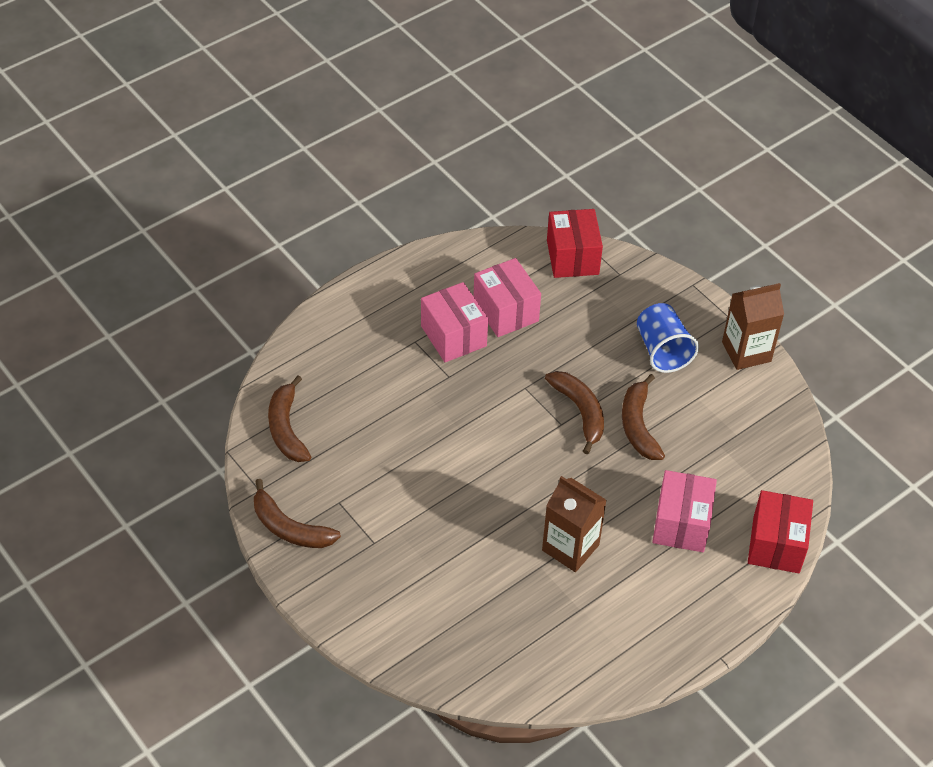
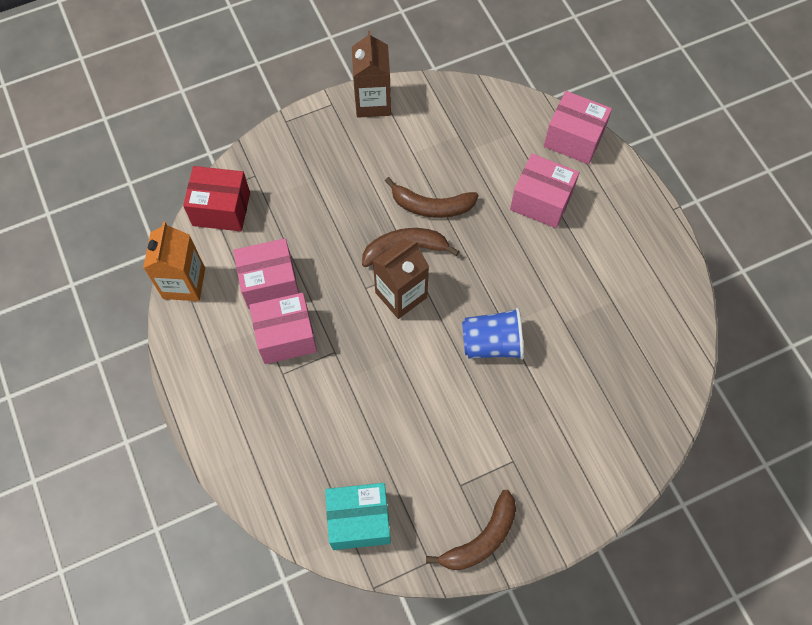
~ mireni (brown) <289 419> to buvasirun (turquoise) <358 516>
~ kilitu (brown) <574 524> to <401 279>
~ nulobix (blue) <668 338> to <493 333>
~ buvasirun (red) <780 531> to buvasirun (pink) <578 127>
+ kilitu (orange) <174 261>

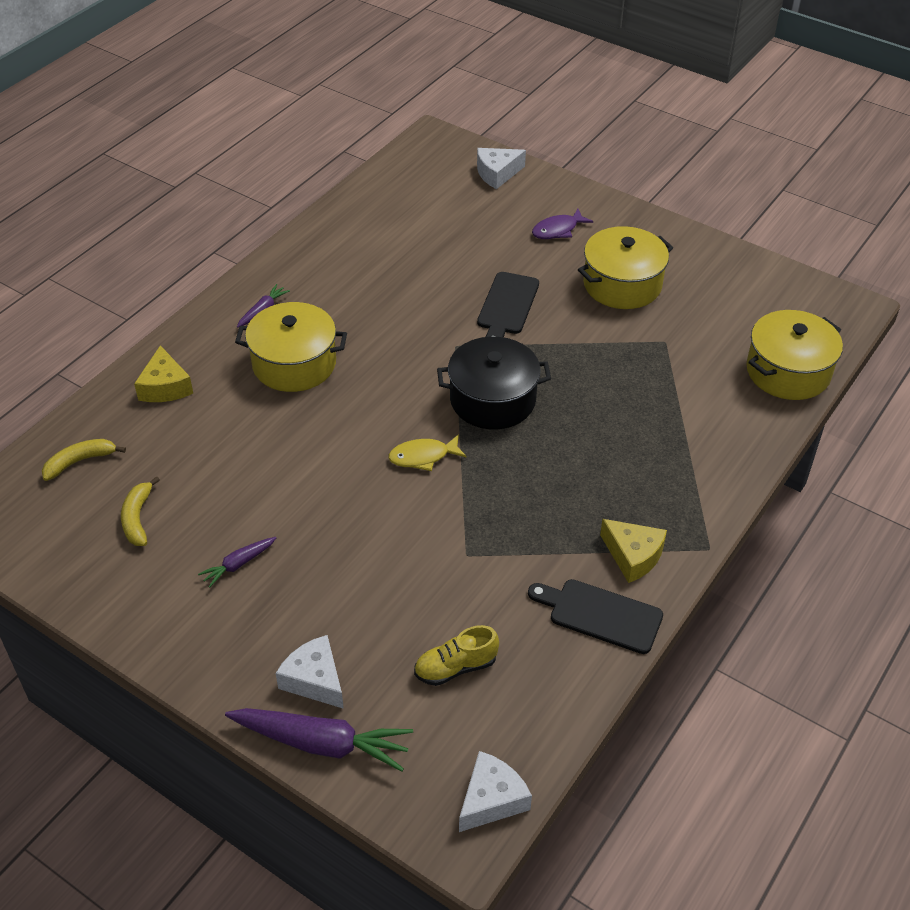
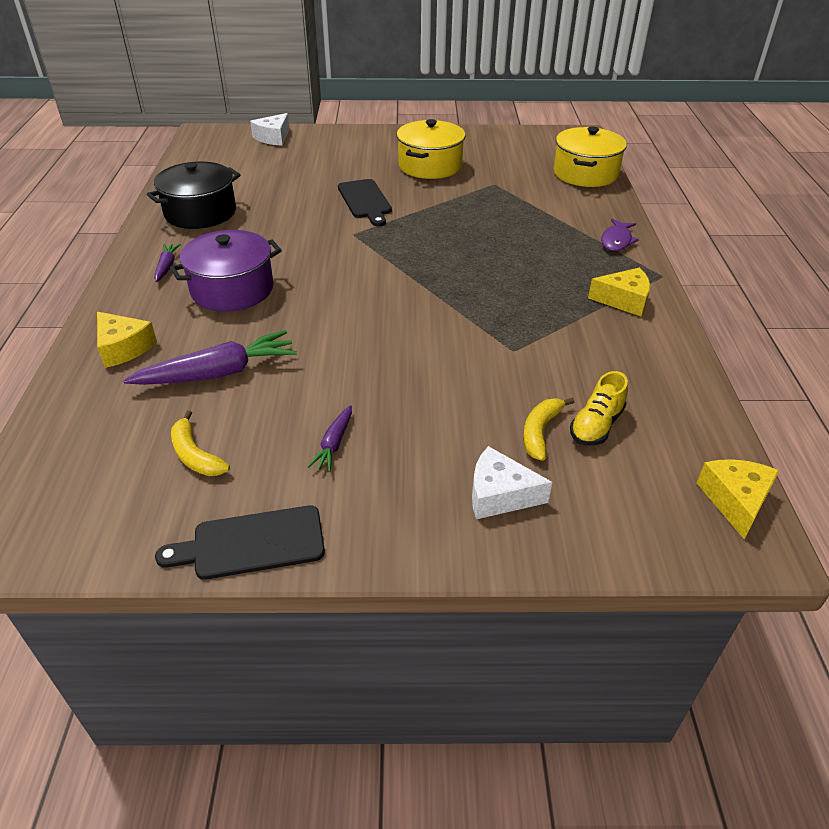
~ mireni (yellow) <84 460> to <548 429>
~ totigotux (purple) <319 740> to <210 357>
~ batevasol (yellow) <291 347> to batevasol (purple) <226 270>
- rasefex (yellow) <427 452>
~ batevasol (black) <494 383> to <193 195>
~ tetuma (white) <495 791> to tetuma (yellow) <738 499>
~ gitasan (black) <595 616> to <240 543>
~ rasefex (purple) <562 224> to <620 235>

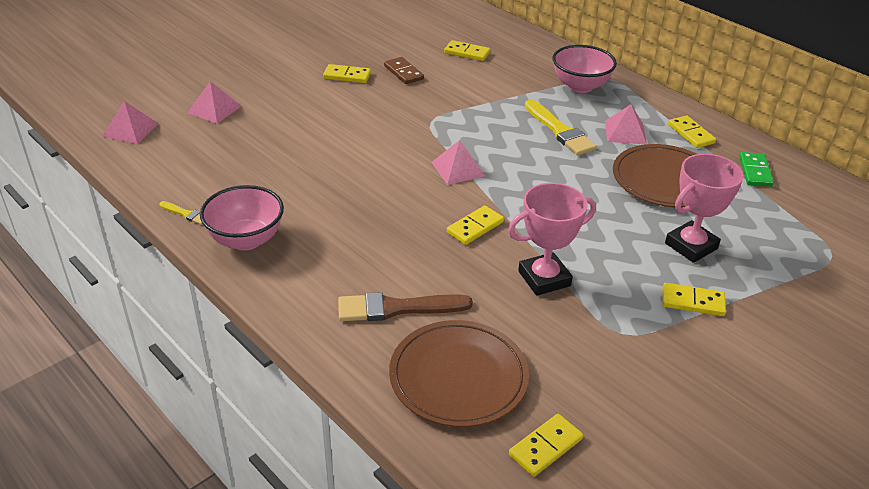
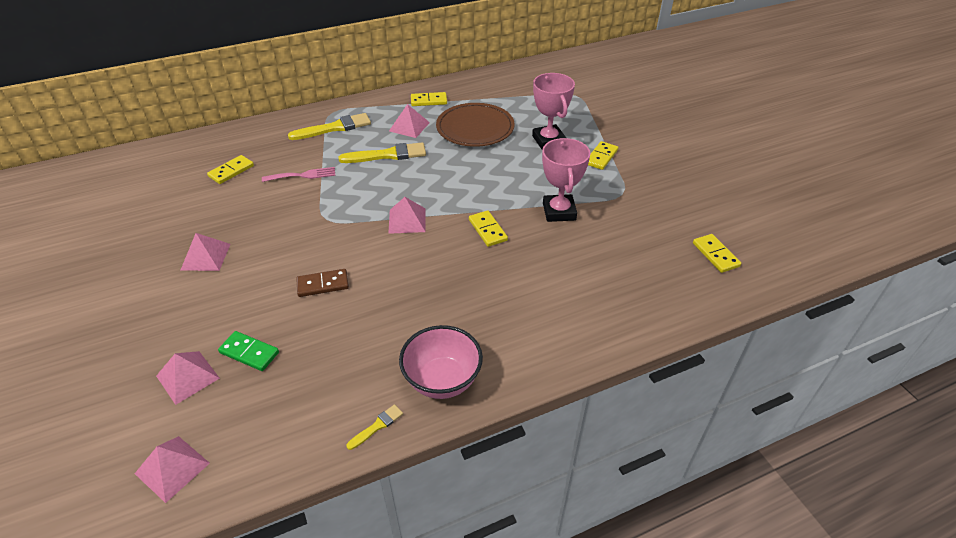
~ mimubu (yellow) <347 73> to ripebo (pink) <205 252>
- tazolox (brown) <405 306>
~ mimubu (brown) <404 70> to <322 283>
- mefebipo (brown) <459 373>
~ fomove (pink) <585 69> to tazolox (yellow) <329 126>
~ mimubu (green) <756 169> to <248 351>
+ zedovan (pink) <298 174>

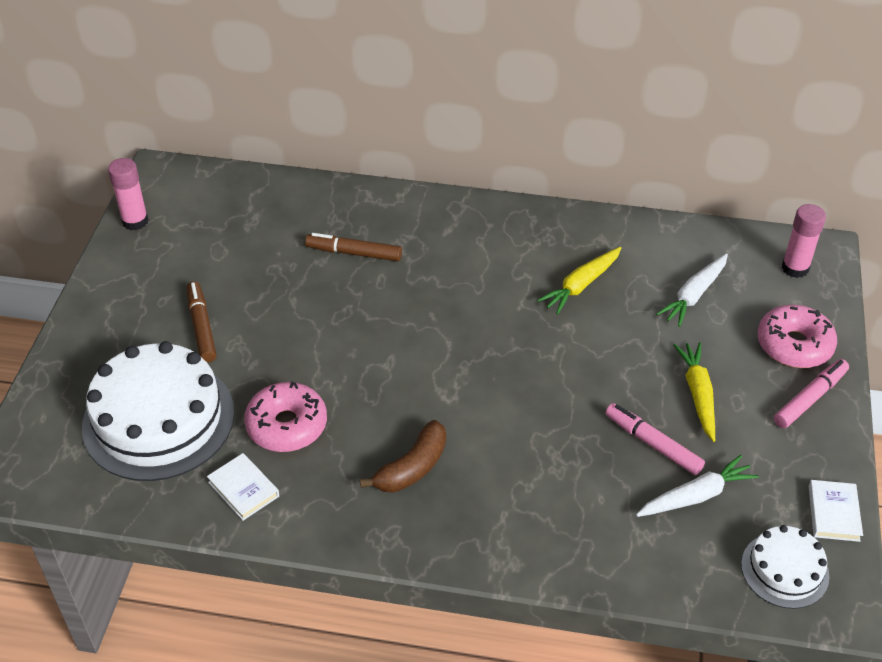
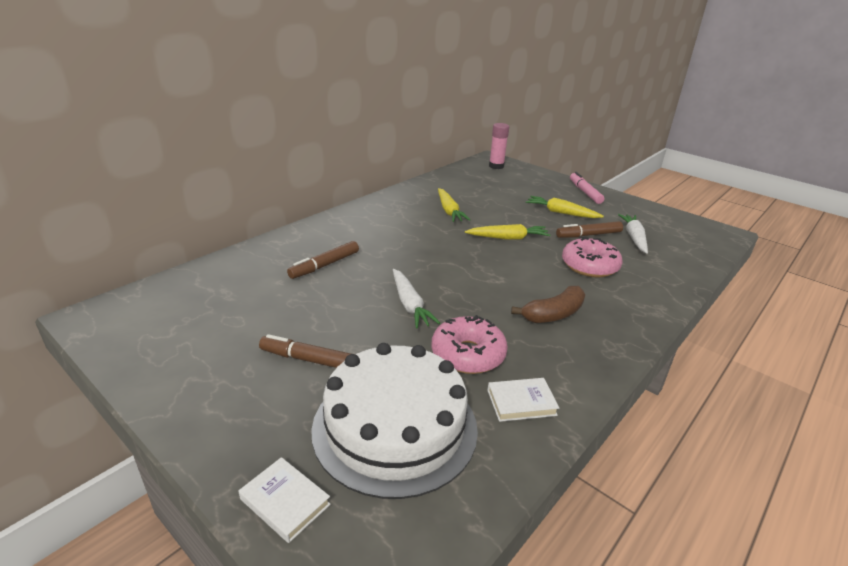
- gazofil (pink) <128 194>
~ mireni (brown) <403 456> = <548 304> 75 degrees clockwise
~ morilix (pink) <655 439> to morilix (brown) <589 229>
~ totigotux (white) <692 290> to <416 299>
- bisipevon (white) <785 567>
~ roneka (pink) <797 336> to <592 257>
~ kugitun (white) <836 511> to <285 500>
+ totigotux (yellow) <507 232>

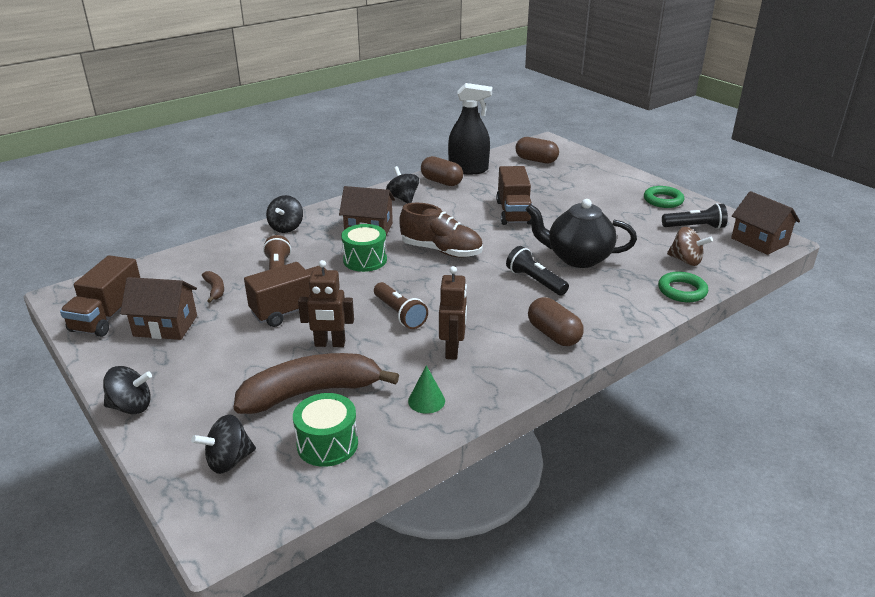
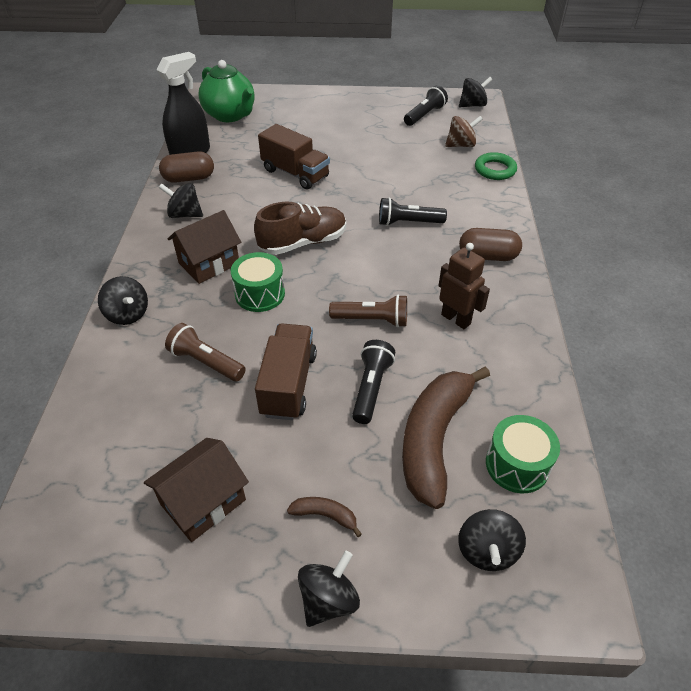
- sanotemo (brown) <100 296>
~ mireni (brown) <213 287> to <324 517>
~ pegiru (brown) <326 303> to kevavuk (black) <373 382>
- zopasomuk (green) <426 389>
~ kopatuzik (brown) <537 150> to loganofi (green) <226 91>
- loganofi (black) <581 233>
- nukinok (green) <664 197>
~ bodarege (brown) <765 223> to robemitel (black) <476 92>

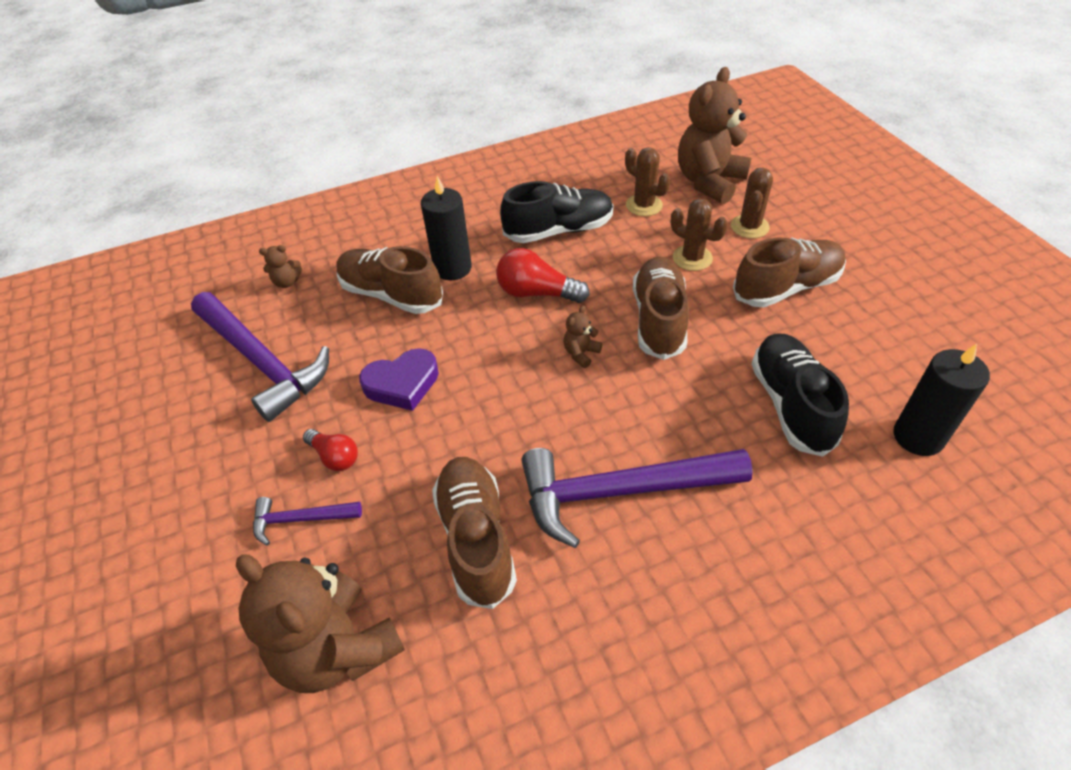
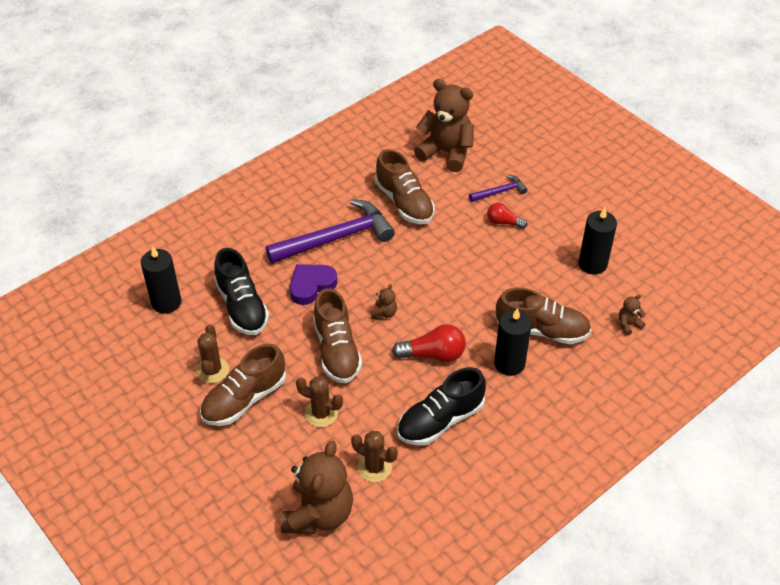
~ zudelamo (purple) <260 357> to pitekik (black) <598 241>
~ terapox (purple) <399 379> to <313 284>
~ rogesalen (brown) <752 203> to <213 353>

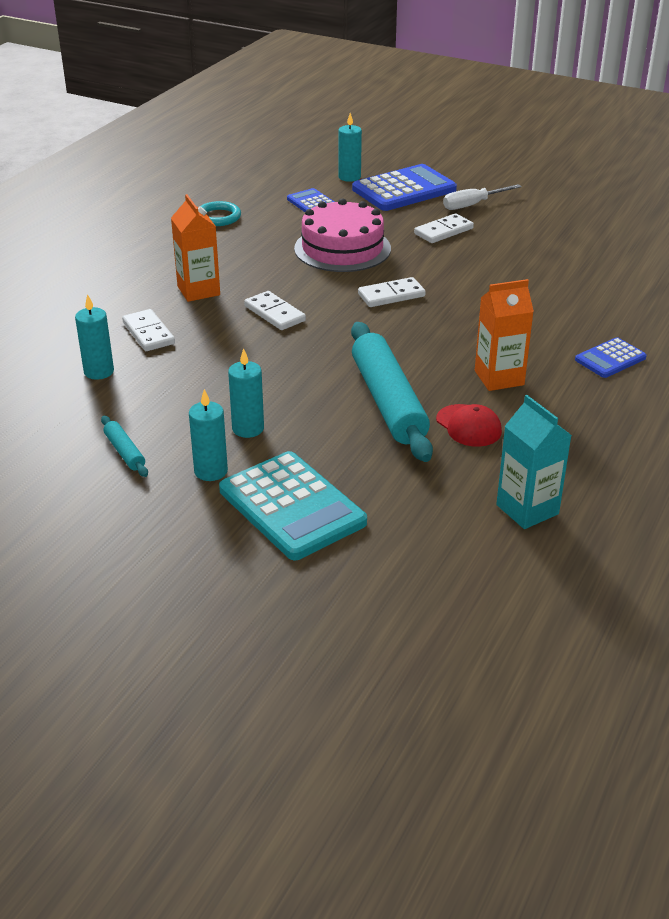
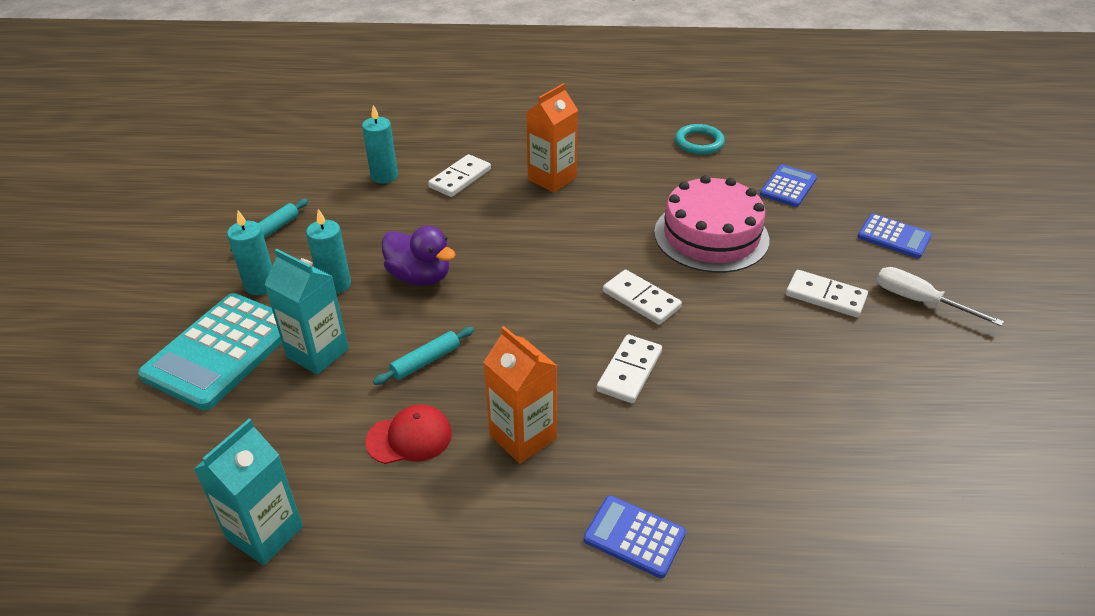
~ mimubu (white) <275 310> to <629 369>
- pitekik (turquoise) <350 147>
~ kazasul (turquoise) <392 392> = <423 356> x0.43
~ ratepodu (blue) <404 187> = <895 236> x0.54
~ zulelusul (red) <469 425> = <408 434> 135 degrees counterclockwise
+ kilitu (turquoise) <306 312>
+ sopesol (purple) <419 256>

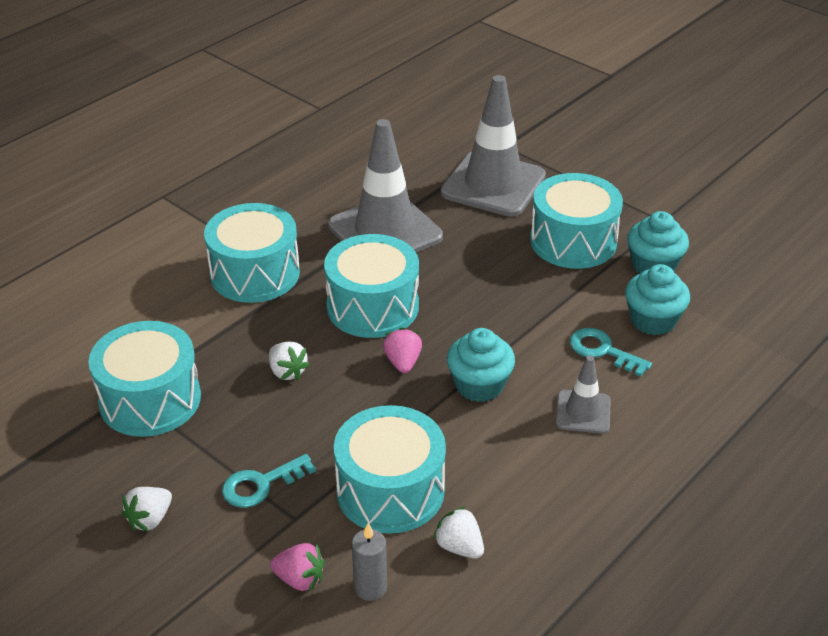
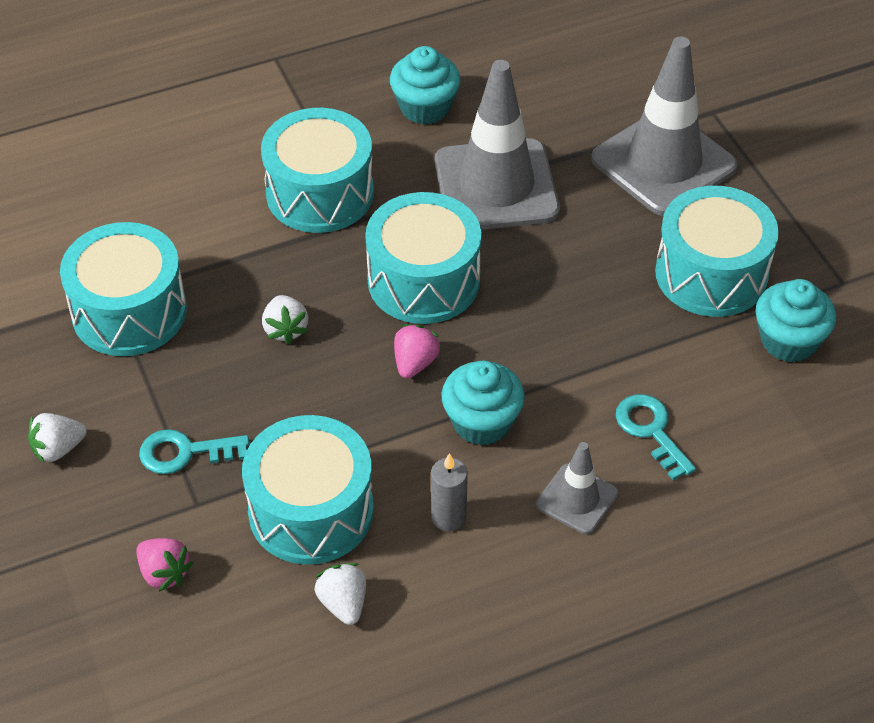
~ pitekik (grey) <369 562> to <449 492>
~ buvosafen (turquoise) <657 299> to <425 85>

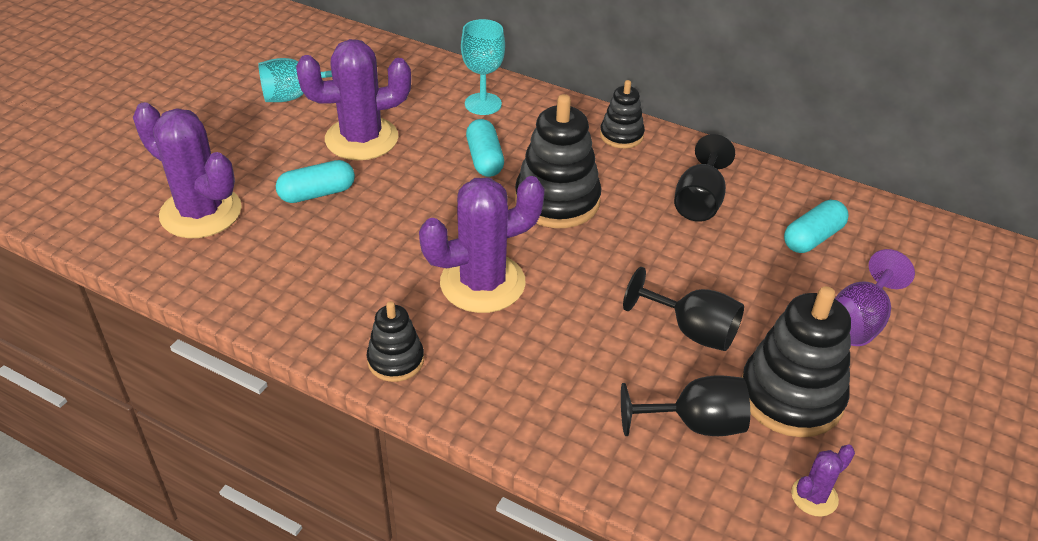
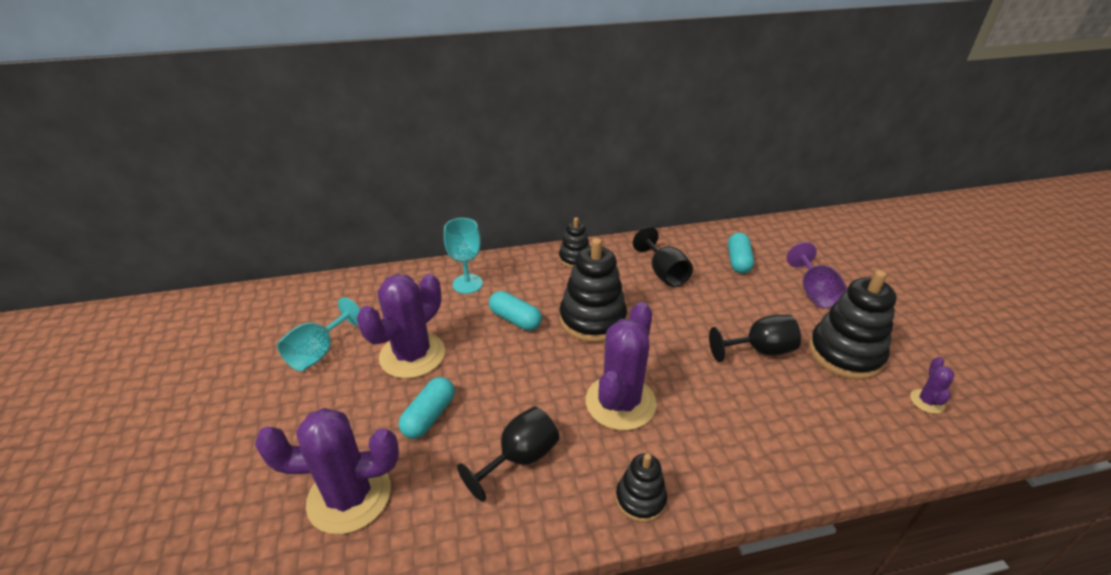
~ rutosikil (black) <685 405> to <508 454>

